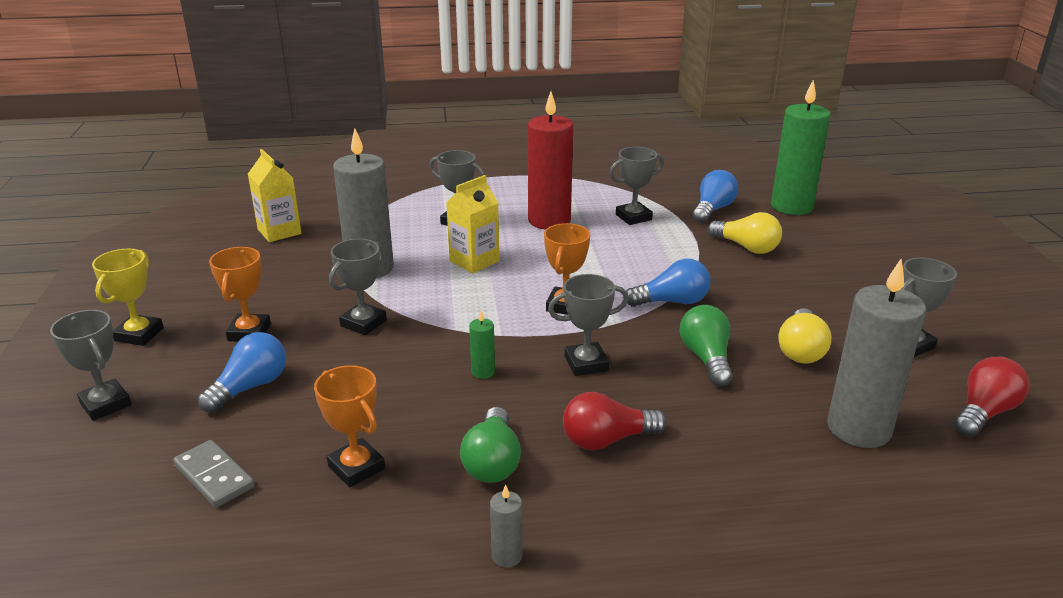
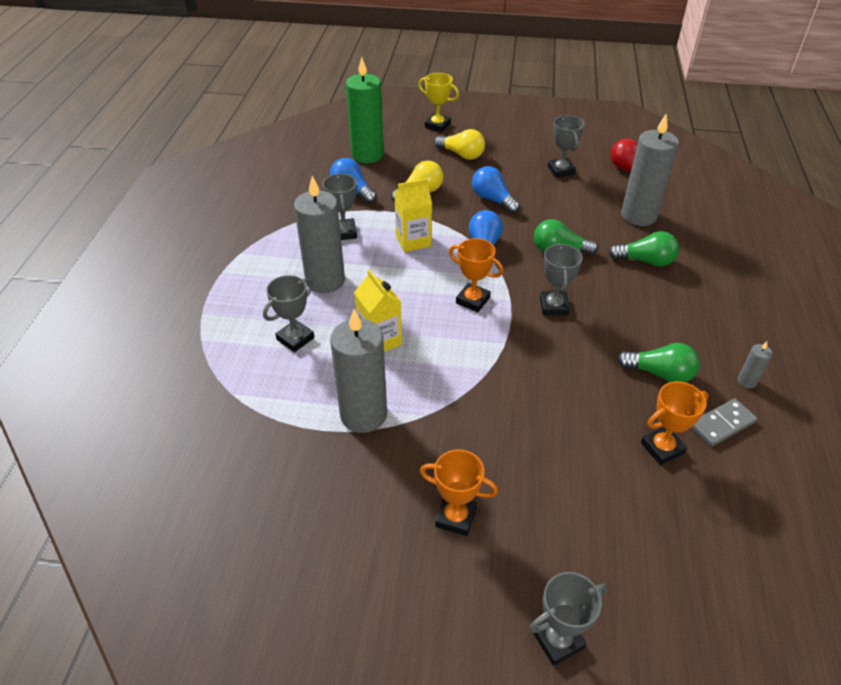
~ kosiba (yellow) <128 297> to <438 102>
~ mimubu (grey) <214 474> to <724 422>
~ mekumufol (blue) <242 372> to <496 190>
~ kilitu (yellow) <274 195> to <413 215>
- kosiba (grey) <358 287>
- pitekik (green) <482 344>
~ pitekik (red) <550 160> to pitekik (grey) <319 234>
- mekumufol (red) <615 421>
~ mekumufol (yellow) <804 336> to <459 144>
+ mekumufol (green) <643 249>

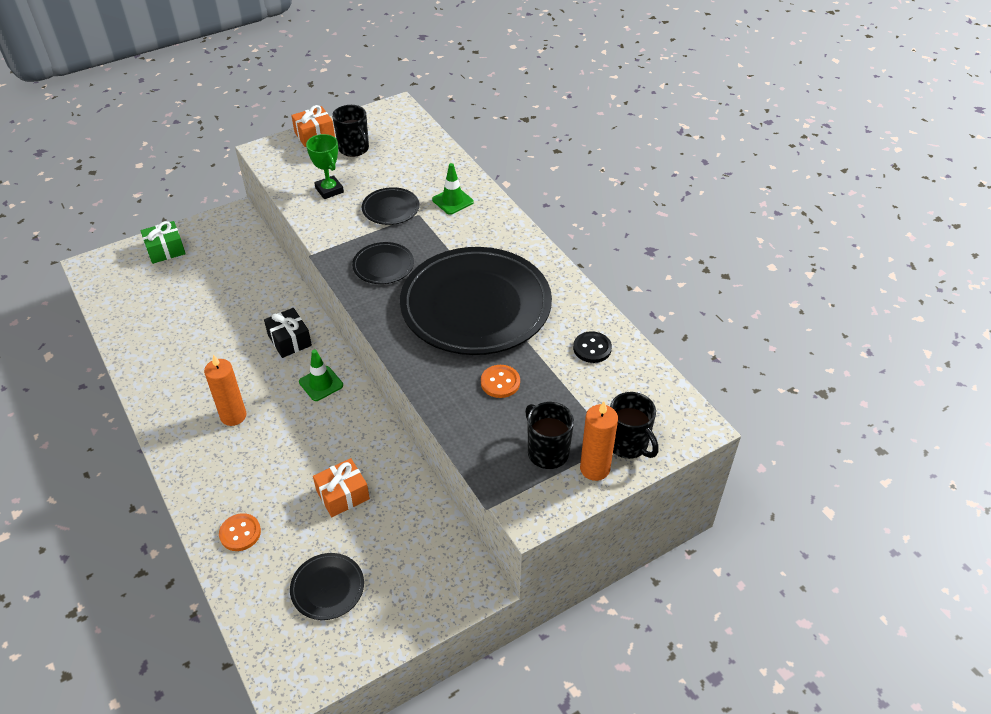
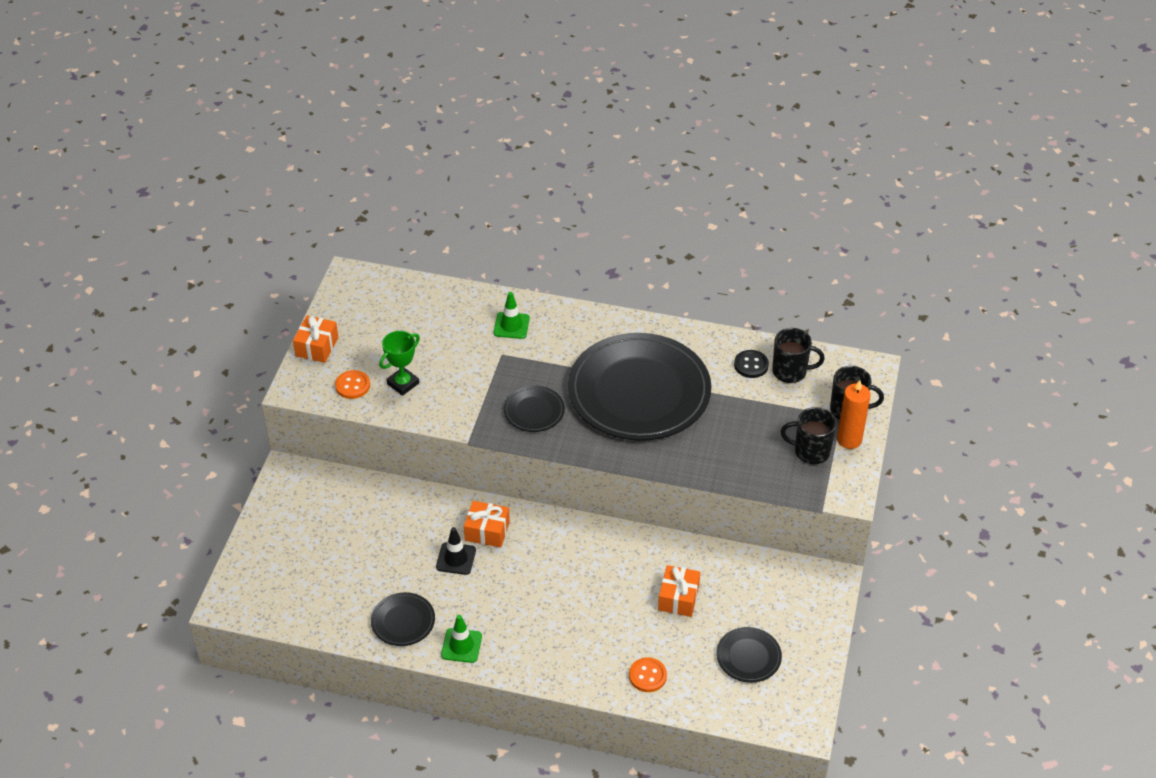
- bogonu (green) <163 242>
- pitekik (orange) <225 390>
~ bogonu (black) <288 333> to bogonu (orange) <487 524>
~ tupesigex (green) <321 375> to <461 639>
~ kosiba (green) <325 166> = <399 363> 60 degrees counterclockwise
~ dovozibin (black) <350 131> to <798 355>
~ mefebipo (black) <391 206> to <403 619>
~ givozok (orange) <500 381> to <352 384>
+ tupesigex (black) <456 551>

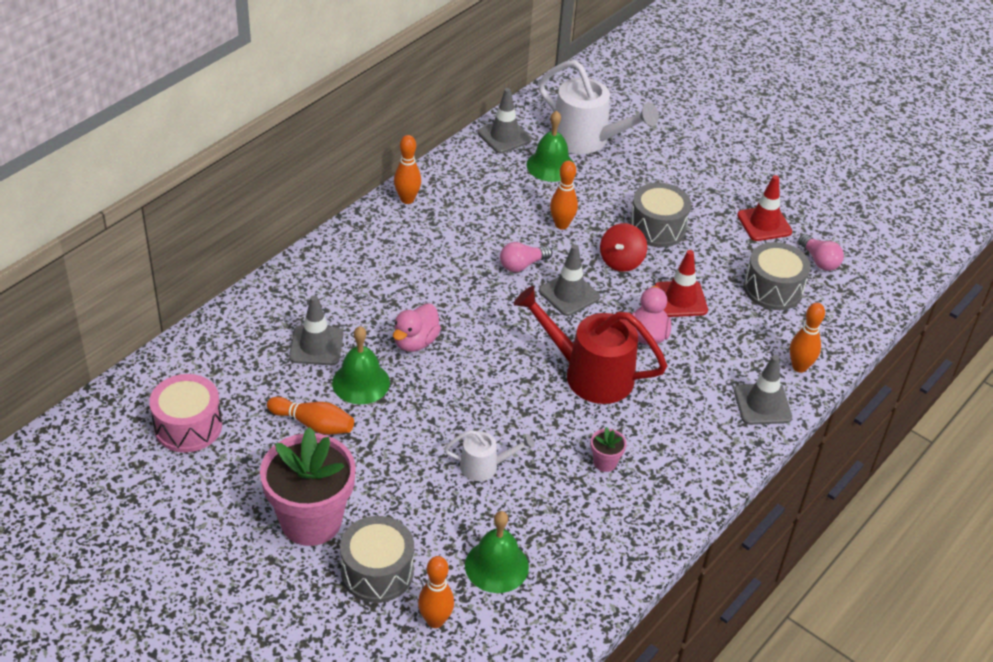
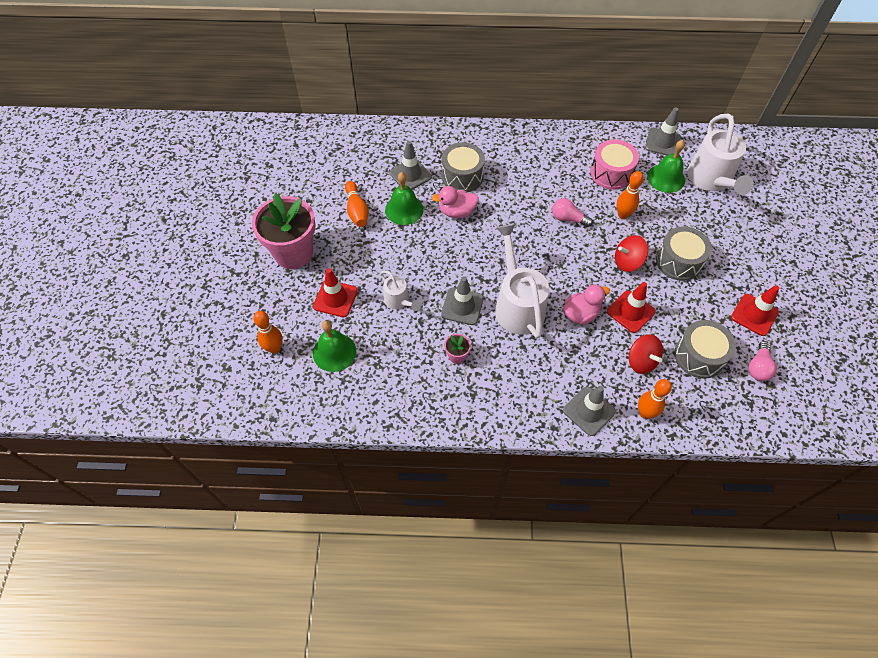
~ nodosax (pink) <185 413> to <614 164>
~ nodosax (grey) <377 559> to <463 167>
- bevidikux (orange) <407 169>
~ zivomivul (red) <590 345> to zivomivul (white) <522 281>
~ tupesigex (grey) <569 280> to <462 300>
+ tupesigex (red) <335 292>
+ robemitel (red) <646 354>

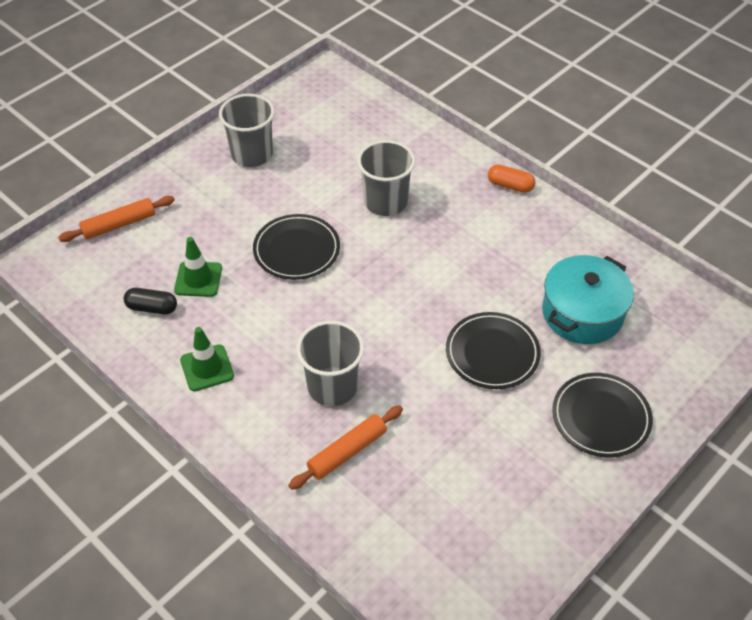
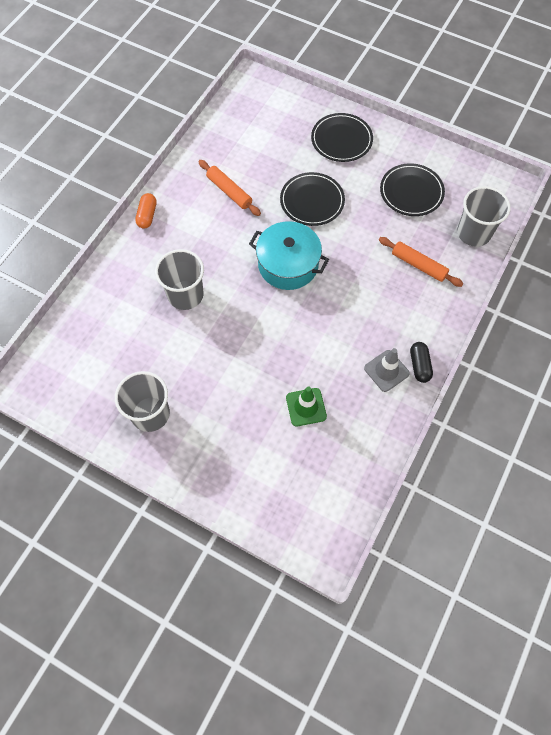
~ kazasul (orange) <116 219> to <229 188>
~ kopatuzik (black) <150 301> to <421 362>
~ tupesigex (green) <207 359> to tupesigex (grey) <387 370>
~ mefebipo (black) <296 247> to <412 189>
~ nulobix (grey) <330 363> to <484 216>
~ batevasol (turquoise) <588 299> to <289 255>

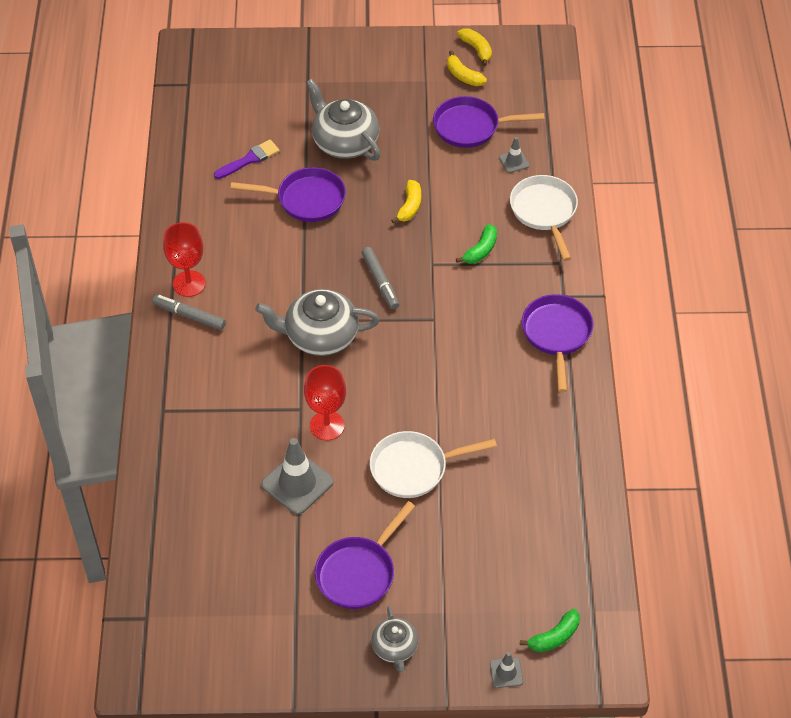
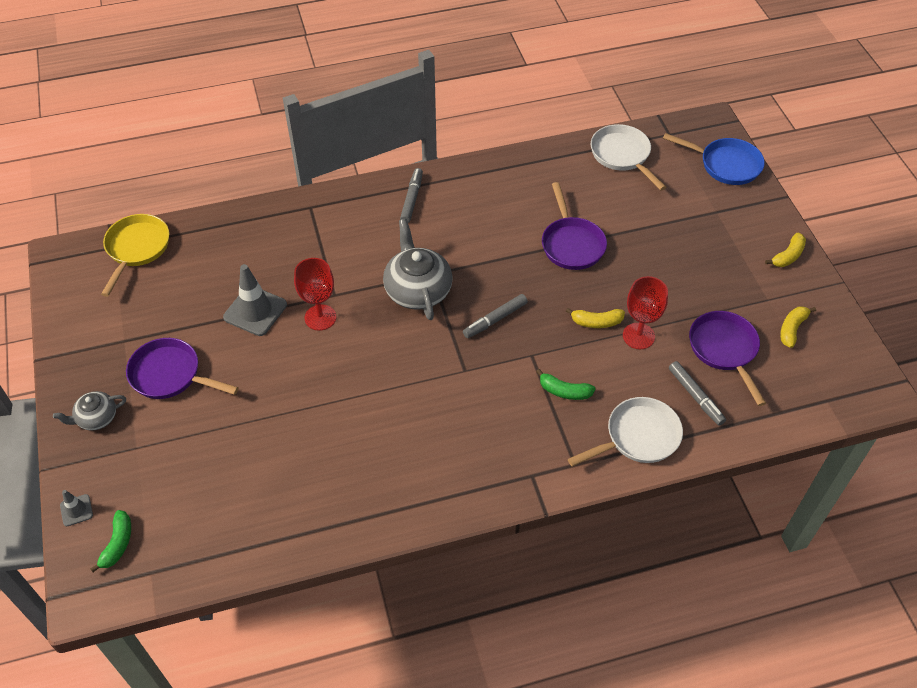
~ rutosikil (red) <184 259> to <645 312>
- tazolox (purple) <247 159>
- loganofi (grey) <343 120>
~ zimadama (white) <433 464> to <628 157>
~ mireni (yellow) <474 47> to <785 250>
~ tupesigex (grey) <514 155> to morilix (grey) <697 393>
~ mireni (green) <550 630> = <110 541> 120 degrees counterclockwise
- zimadama (purple) <557 343>
+ zimadama (yellow) <135 255>
+ zimadama (blue) <714 159>

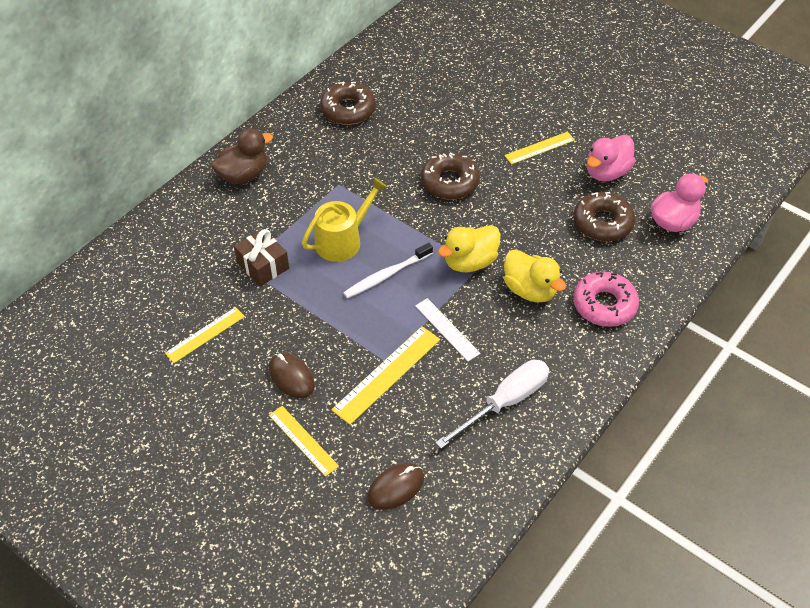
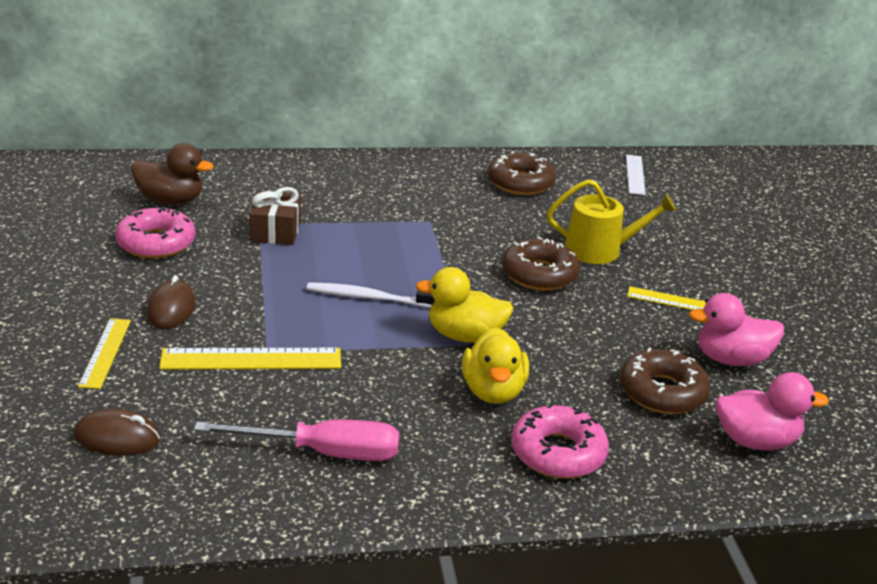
~ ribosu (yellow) <205 335> to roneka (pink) <155 232>
~ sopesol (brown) <242 156> to <172 174>
~ zivomivul (yellow) <344 219> to <611 221>
~ ribosu (white) <447 329> to <636 175>
~ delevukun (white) <492 404> to delevukun (pink) <296 440>

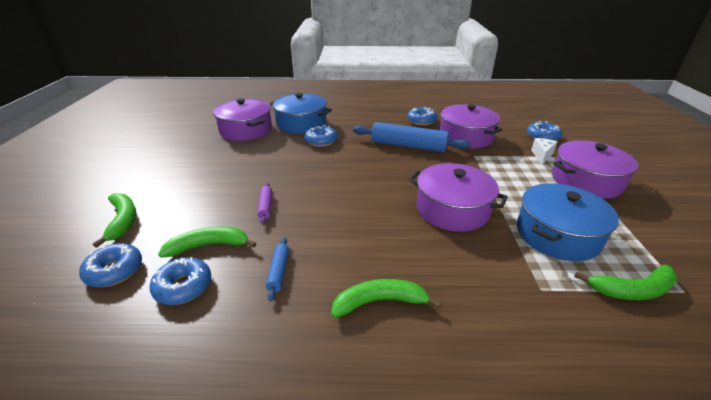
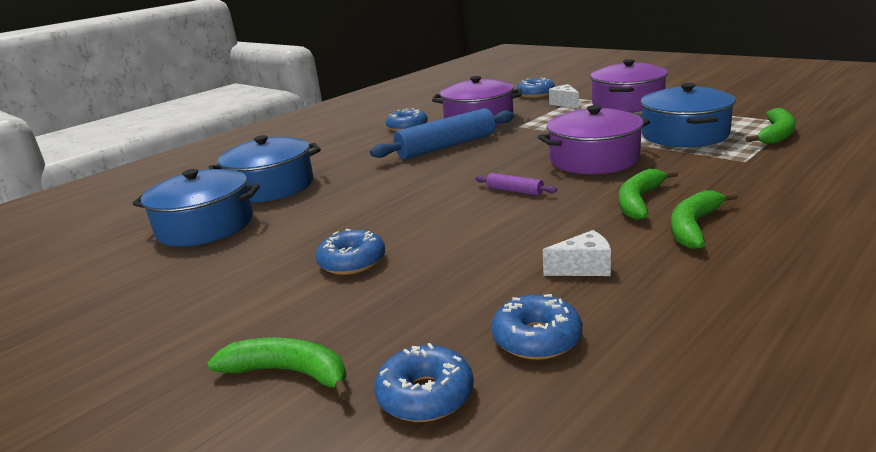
~ mireni (green) <207 242> to <648 194>
~ batevasol (purple) <242 119> to batevasol (blue) <196 208>
~ kazasul (purple) <264 203> to <516 184>
~ kazasul (blue) <277 269> to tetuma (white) <577 253>
~ roneka (blue) <320 136> to <350 252>

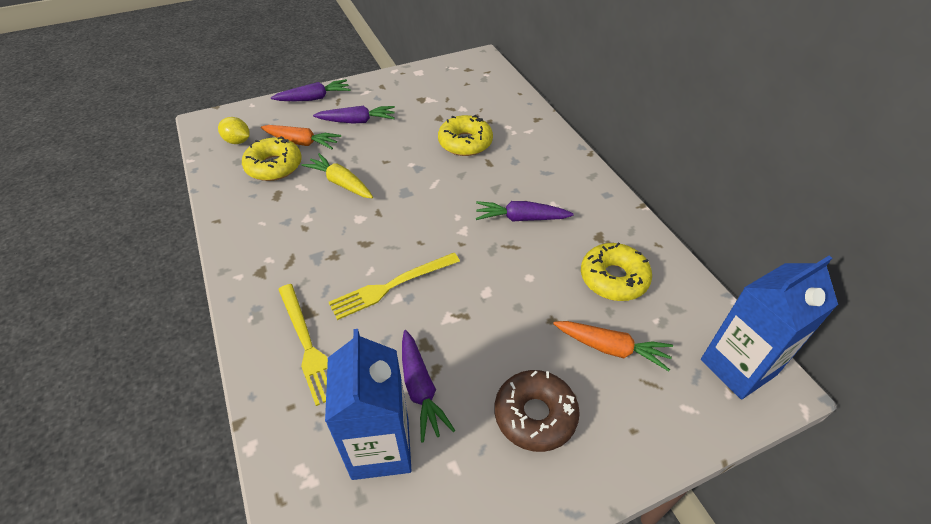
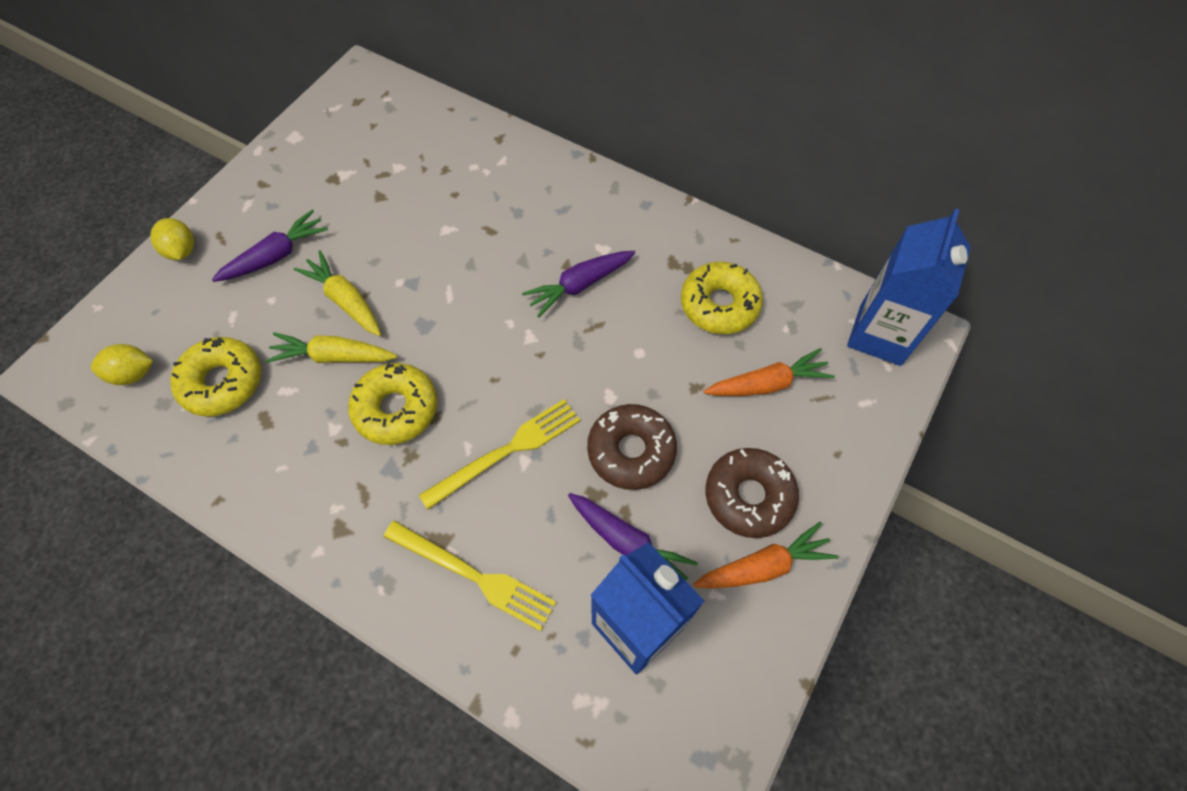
~ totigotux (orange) <301 137> to <765 555>
~ totigotux (purple) <311 90> to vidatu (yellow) <172 239>
~ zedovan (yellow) <394 286> = <499 454> 150 degrees counterclockwise
~ roneka (yellow) <465 135> to <392 404>
+ totigotux (yellow) <337 293>
+ roneka (brown) <632 447>

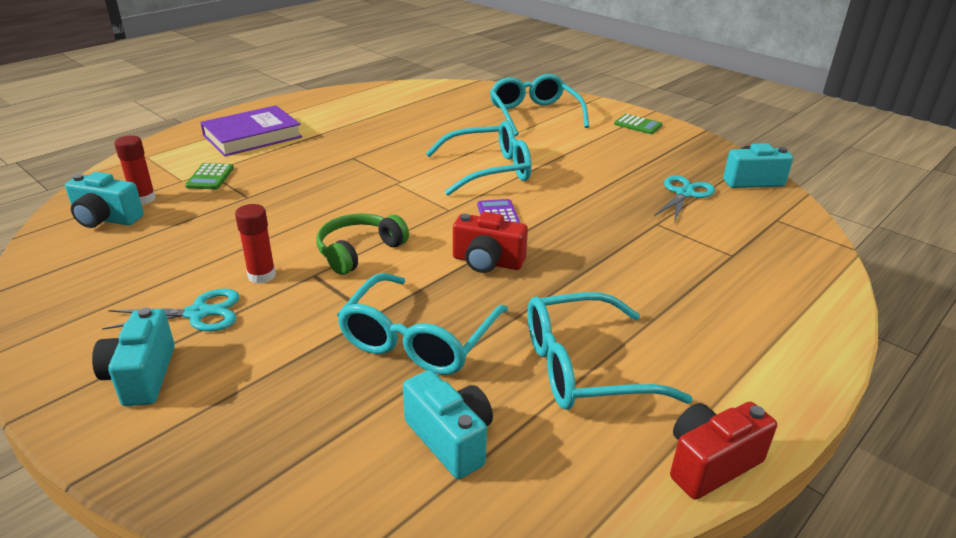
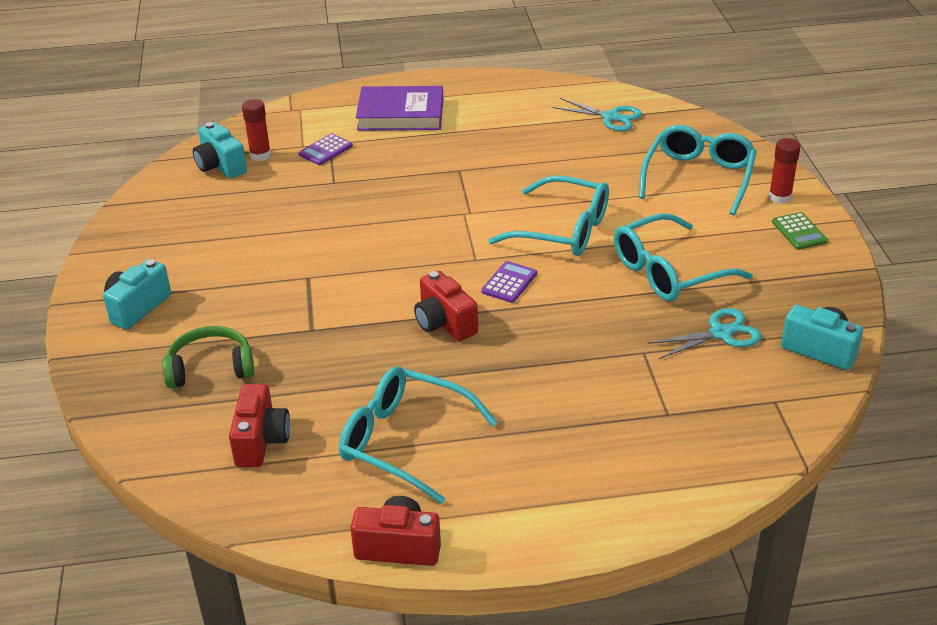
~ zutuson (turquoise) <171 310> to <597 114>
~ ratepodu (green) <209 176> to ratepodu (purple) <326 149>
~ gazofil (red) <255 244> to <784 171>
~ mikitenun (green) <363 244> to <208 357>
~ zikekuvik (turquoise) <422 324> to <683 257>
~ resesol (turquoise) <448 424> to resesol (red) <259 425>

